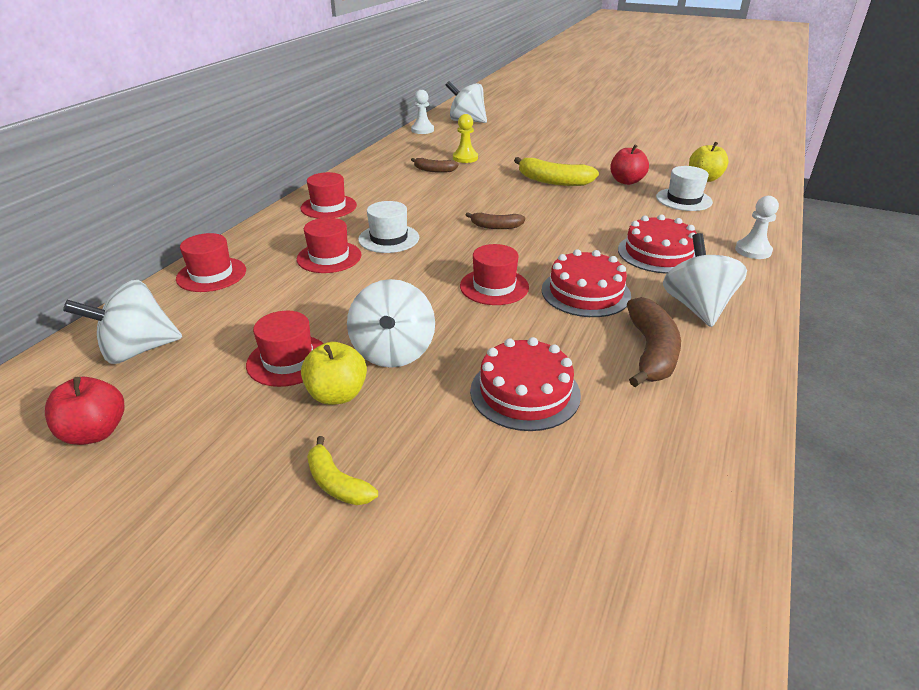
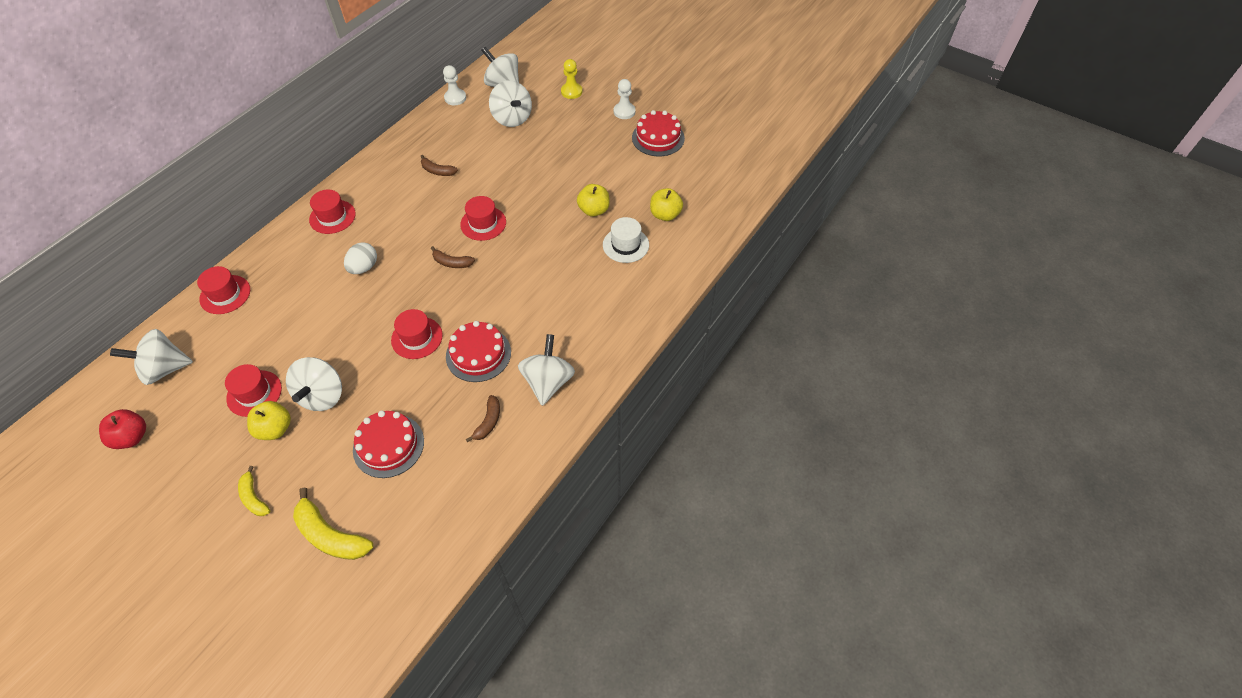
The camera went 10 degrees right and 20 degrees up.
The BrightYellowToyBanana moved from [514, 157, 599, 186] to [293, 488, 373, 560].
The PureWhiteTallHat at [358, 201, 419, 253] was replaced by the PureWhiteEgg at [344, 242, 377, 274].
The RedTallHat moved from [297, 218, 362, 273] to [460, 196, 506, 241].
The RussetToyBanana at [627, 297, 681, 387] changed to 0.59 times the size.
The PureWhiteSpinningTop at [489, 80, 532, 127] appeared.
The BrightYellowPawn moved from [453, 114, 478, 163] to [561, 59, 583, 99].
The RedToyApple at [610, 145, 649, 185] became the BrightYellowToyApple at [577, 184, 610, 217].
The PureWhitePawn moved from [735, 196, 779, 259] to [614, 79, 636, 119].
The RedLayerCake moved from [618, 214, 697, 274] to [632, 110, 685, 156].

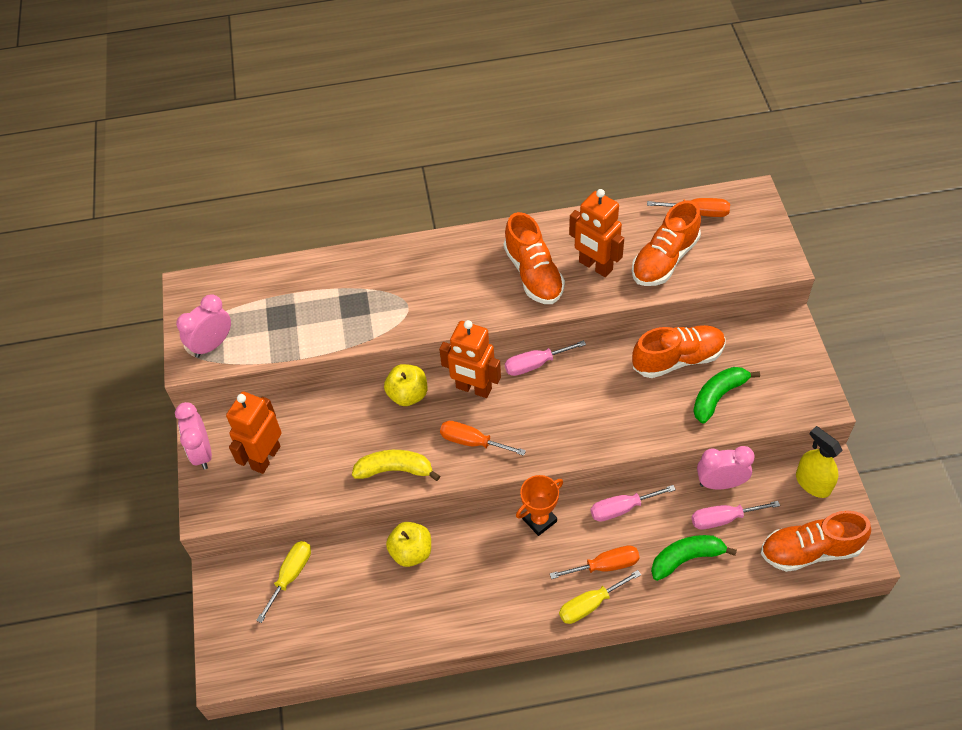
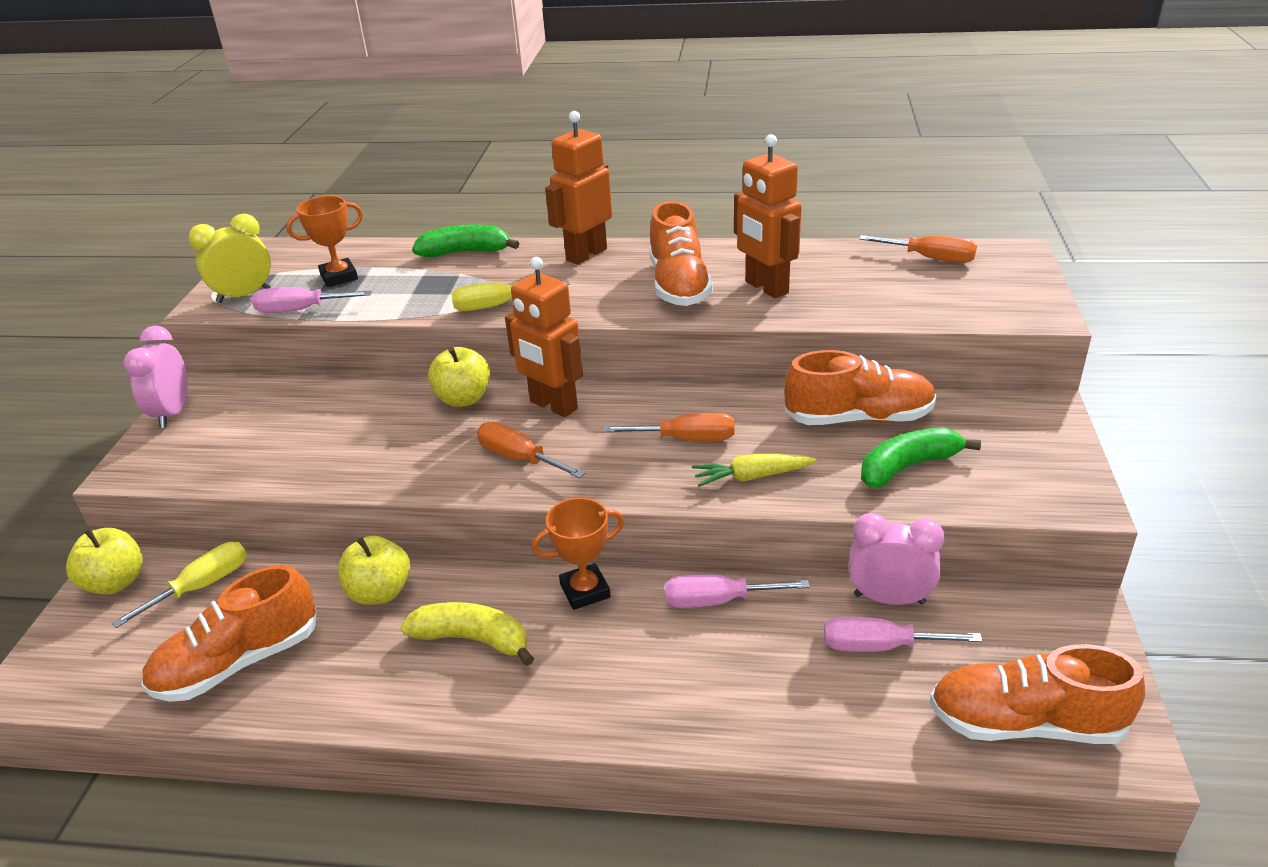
The camera went 15 degrees right and 20 degrees down.
The BrightYellowToyApple at [66, 528, 143, 595] appeared.
The OrangeColouredShoe moved from [632, 200, 701, 286] to [141, 565, 317, 702].
The RosyClock at [176, 294, 231, 358] became the BrightYellowClock at [189, 214, 271, 303].
The RosyScrewdriver moved from [505, 340, 586, 376] to [252, 287, 372, 313].
The OrangeColouredPrizeCup at [286, 196, 363, 287] appeared.
The BrightYellowToyBanana moved from [352, 450, 440, 481] to [401, 602, 534, 666].
The EmeraldToyBanana moved from [651, 535, 737, 581] to [412, 225, 519, 257].
The BrightYellowScrewdriver moved from [559, 570, 641, 624] to [451, 280, 570, 311].
The OrangeColouredRobotFigure moved from [226, 392, 282, 474] to [545, 111, 612, 265].
The OrangeColouredScrewdriver moved from [550, 546, 640, 579] to [603, 413, 735, 441].
The BrightYellowRootVegetable at [692, 454, 816, 487] appeared.
The BrightYellowSprayer at [796, 426, 842, 498] disappeared.

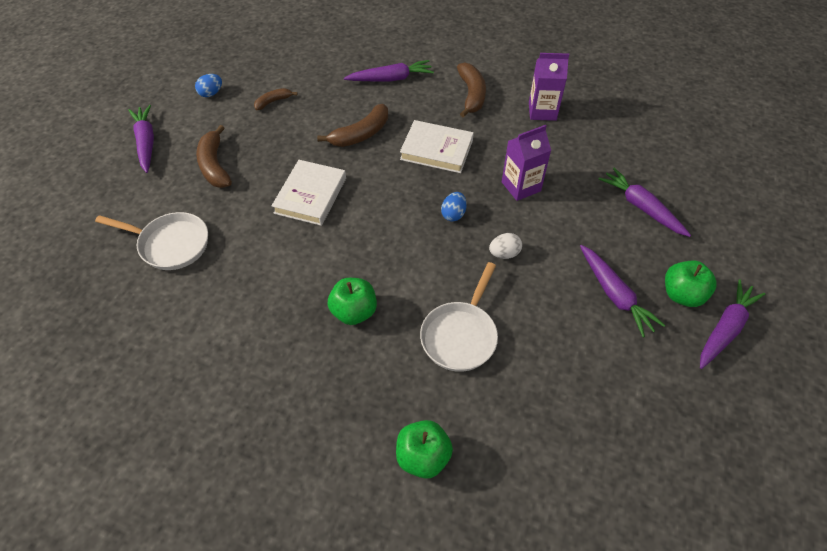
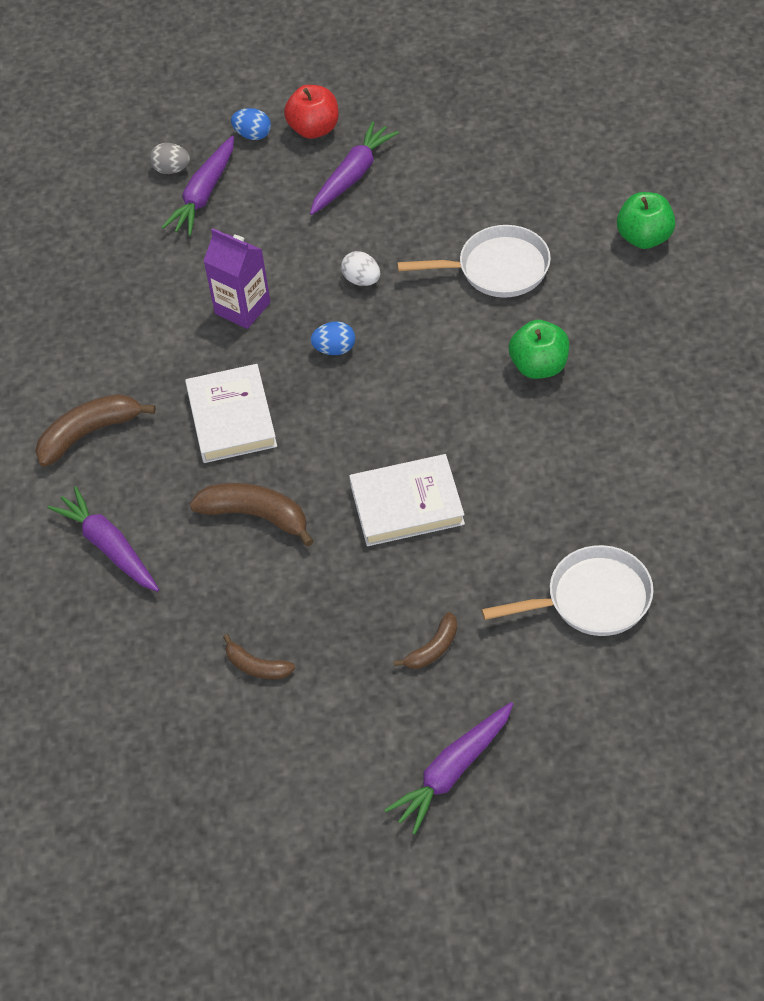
The camera went 115 degrees left and 0 degrees up.
The GrayEgg at [149, 143, 190, 174] appeared.
The BlueEgg moved from [195, 74, 222, 97] to [231, 108, 271, 140].
The EmeraldToyApple at [665, 261, 717, 307] became the RedToyApple at [284, 85, 339, 139].
The RussetToyBanana at [196, 125, 232, 188] changed to 0.58 times the size.
The PureWhiteFryingPan at [95, 212, 208, 270] turned 90 degrees clockwise.
The RoyalPurpleMilkCarton at [529, 53, 569, 121] disappeared.
The RoyalPurpleRootVegetable at [700, 279, 766, 369] disappeared.

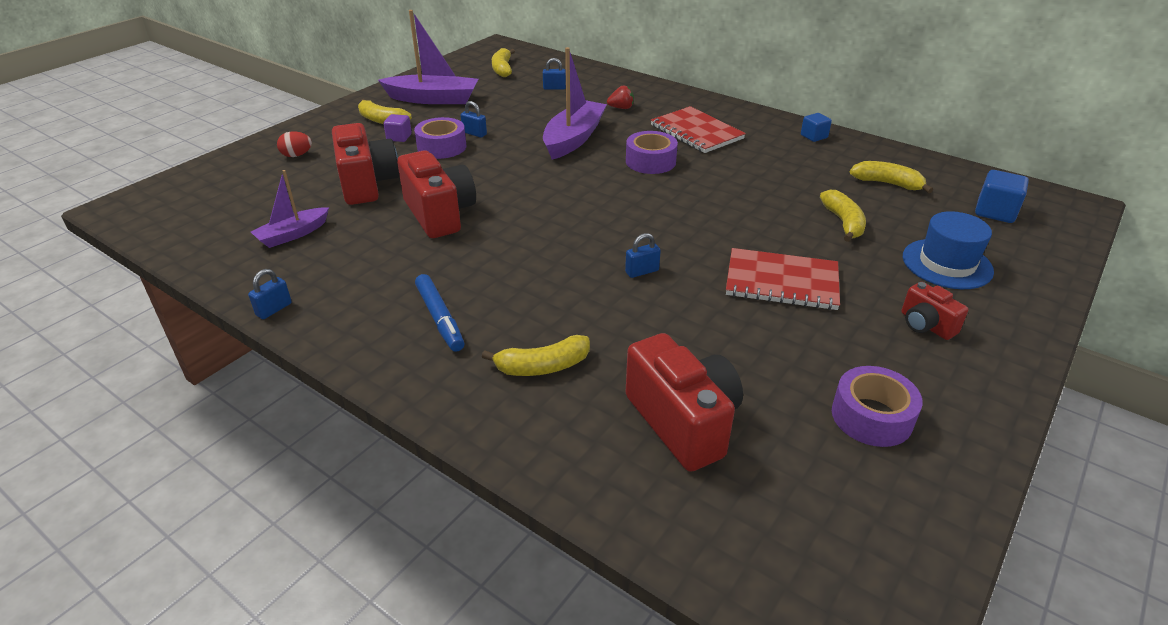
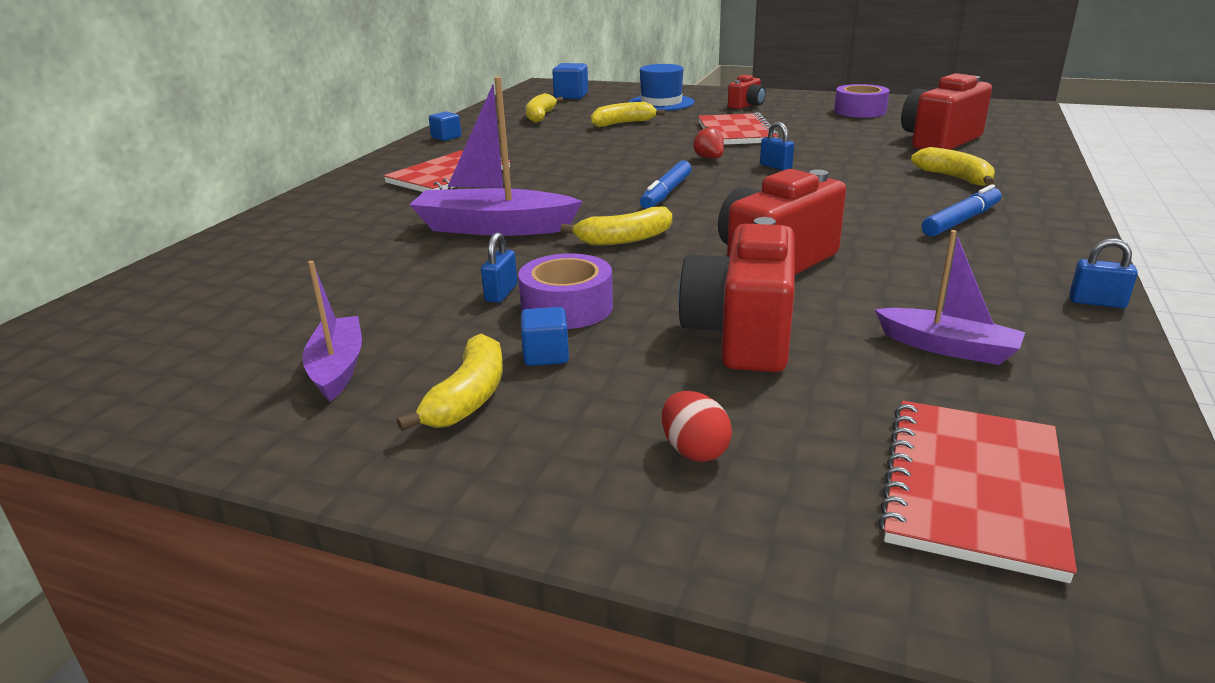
The camera went 105 degrees left and 10 degrees down.
The RoyalPurpleSailboat at [378, 10, 478, 104] changed to 0.59 times the size.
The RoyalPurpleSolidCube at [383, 114, 412, 142] became the BlueSolidCube at [521, 307, 569, 366].
The BrightYellowToyBanana moved from [492, 48, 515, 77] to [560, 207, 672, 246].
The BlueMarker at [640, 160, 692, 209] appeared.
The RedPhotoCamera at [332, 123, 399, 205] turned 45 degrees counterclockwise.
The RedBerry moved from [607, 85, 634, 109] to [693, 126, 724, 159].
The RedExerciseBook at [878, 401, 1077, 583] appeared.
The BlueLock at [543, 58, 566, 90] disappeared.
The RoyalPurpleRollOfTape at [626, 131, 678, 174] disappeared.

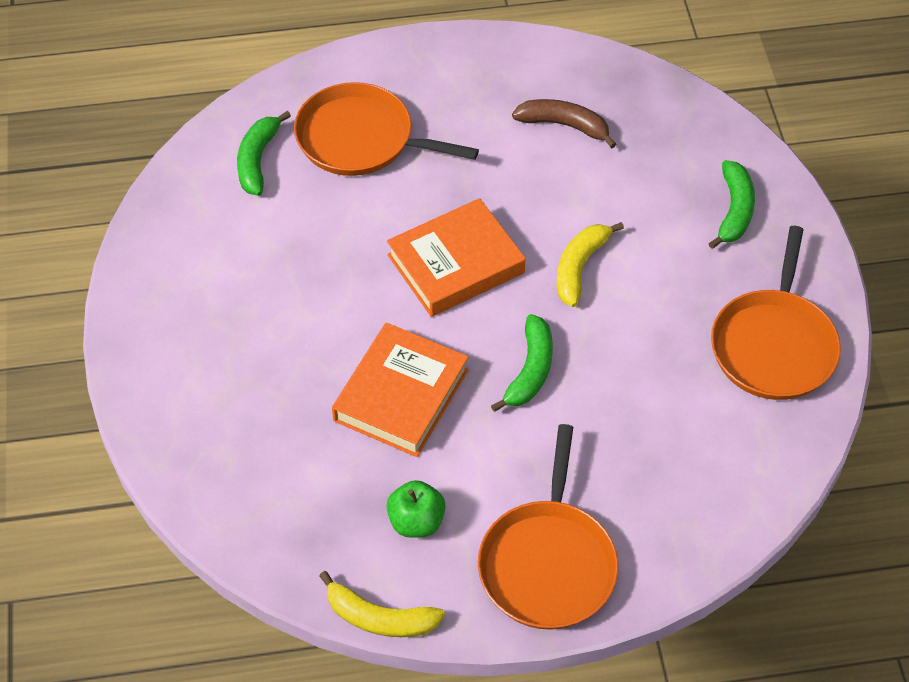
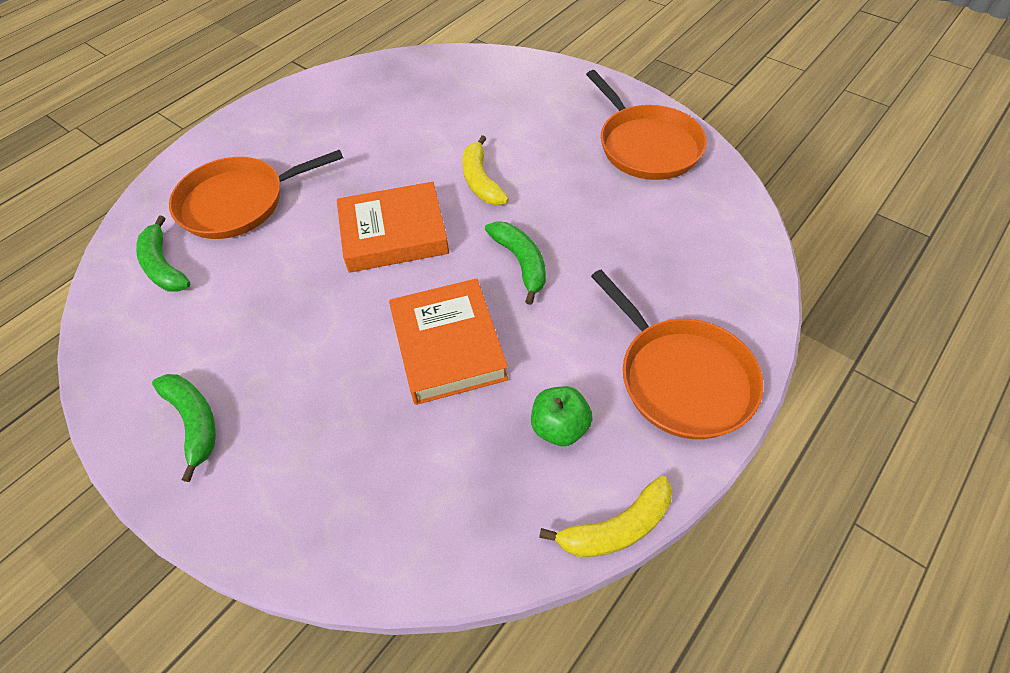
The camera went 40 degrees left and 0 degrees up.
The EmeraldToyBanana moved from [708, 160, 755, 249] to [152, 374, 216, 482].
The OrangeColouredHardback at [387, 198, 526, 317] turned 60 degrees clockwise.
The RussetToyBanana at [512, 99, 616, 148] disappeared.

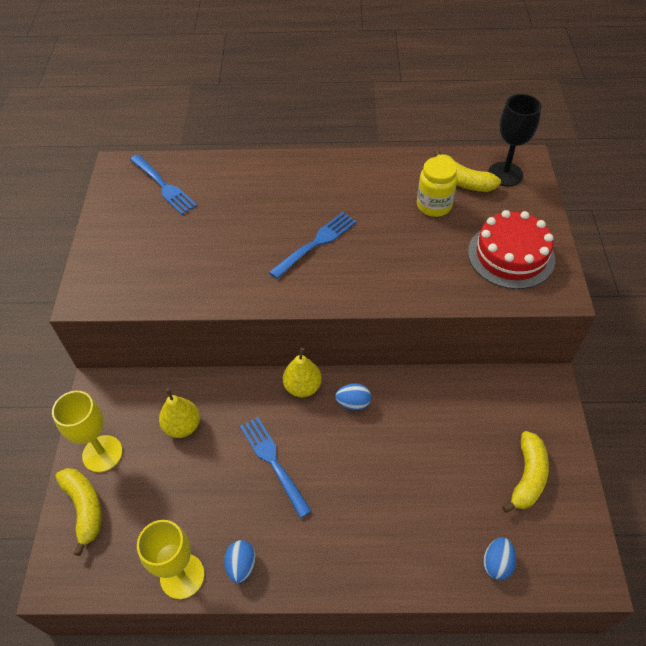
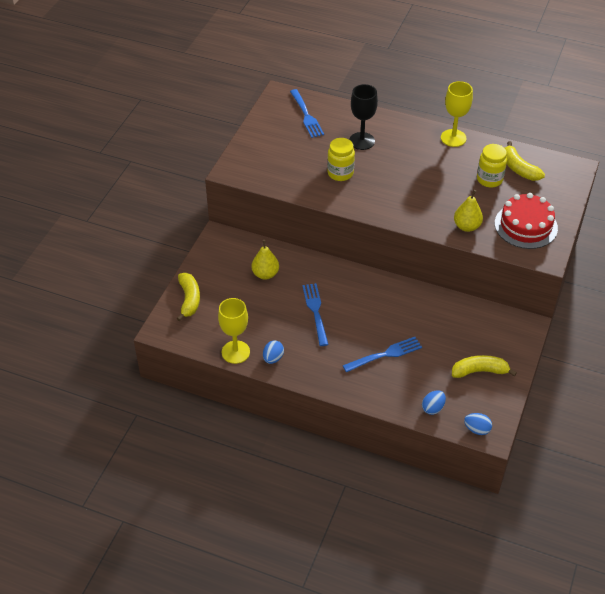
The camera went 20 degrees right and 5 degrees down.
The BrightYellowPreserveJar at [327, 138, 355, 181] appeared.
The BlueDinnerFork moved from [269, 212, 357, 279] to [343, 337, 422, 372].
The EbonyGoblet moved from [488, 94, 542, 187] to [349, 84, 378, 150].
The BrightYellowGoblet moved from [52, 391, 123, 472] to [441, 81, 473, 147].
The BrightYellowToyBanana at [502, 431, 549, 513] turned 135 degrees counterclockwise.
The BrightYellowPearFruit moved from [283, 348, 322, 397] to [454, 190, 483, 232].
The BlueEgg moved from [335, 383, 371, 410] to [464, 413, 492, 435].

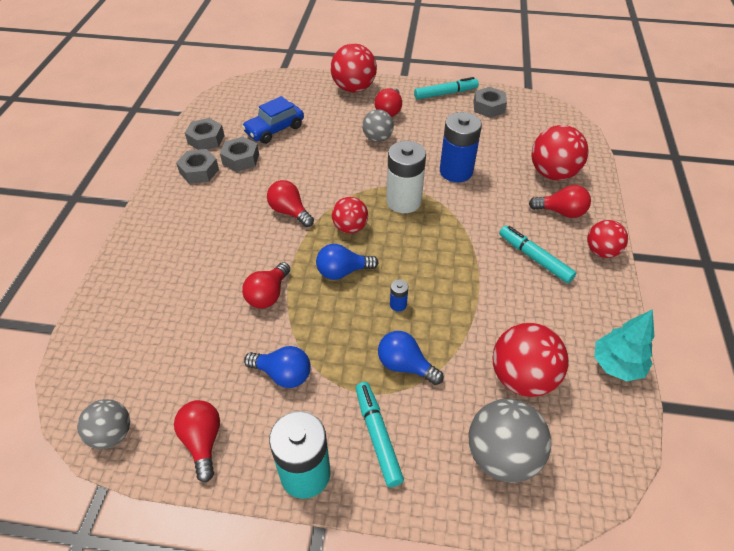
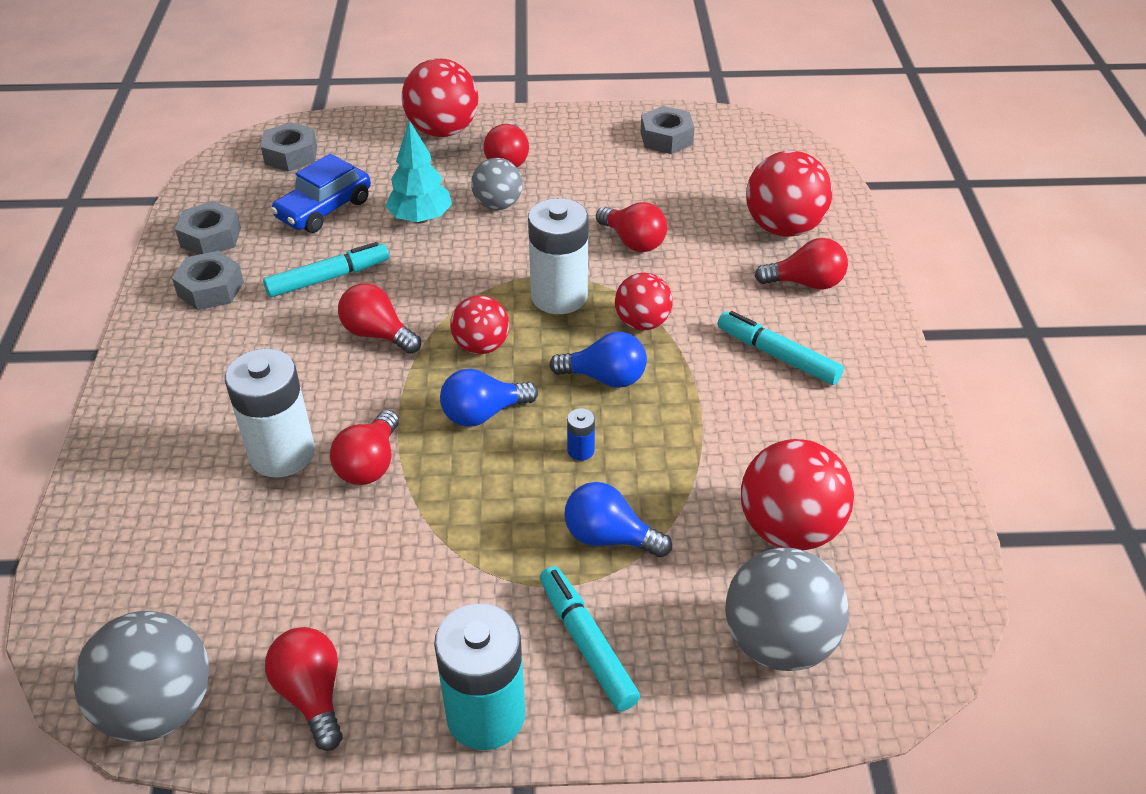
The camera went 10 degrees left and 5 degrees down.
The GrayBall at [77, 399, 130, 449] changed to 1.59 times the size.
The PureWhitePowerCell at [225, 349, 315, 477] appeared.
The GrayHexNut moved from [220, 137, 259, 172] to [261, 122, 317, 172].
The TurquoiseMarker moved from [414, 77, 479, 100] to [263, 242, 389, 297].
The TurquoiseFirTree moved from [594, 309, 654, 381] to [386, 120, 452, 223].
The BlueLightbulb moved from [244, 346, 311, 388] to [549, 332, 647, 388].
The BluePowerCell at [440, 112, 482, 182] was replaced by the RedLightbulb at [596, 202, 667, 252].
The RedBall moved from [587, 220, 628, 258] to [615, 273, 673, 330].

